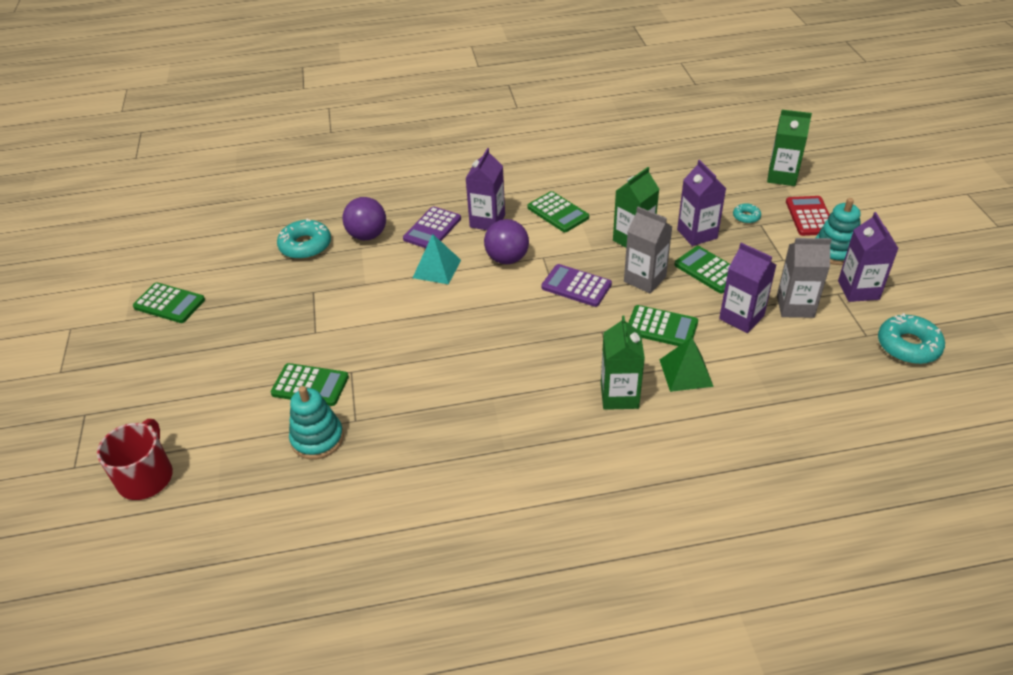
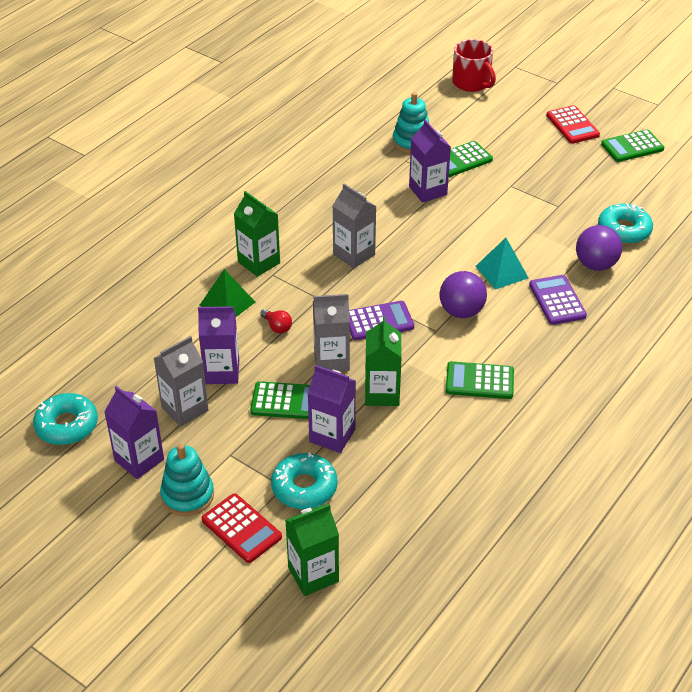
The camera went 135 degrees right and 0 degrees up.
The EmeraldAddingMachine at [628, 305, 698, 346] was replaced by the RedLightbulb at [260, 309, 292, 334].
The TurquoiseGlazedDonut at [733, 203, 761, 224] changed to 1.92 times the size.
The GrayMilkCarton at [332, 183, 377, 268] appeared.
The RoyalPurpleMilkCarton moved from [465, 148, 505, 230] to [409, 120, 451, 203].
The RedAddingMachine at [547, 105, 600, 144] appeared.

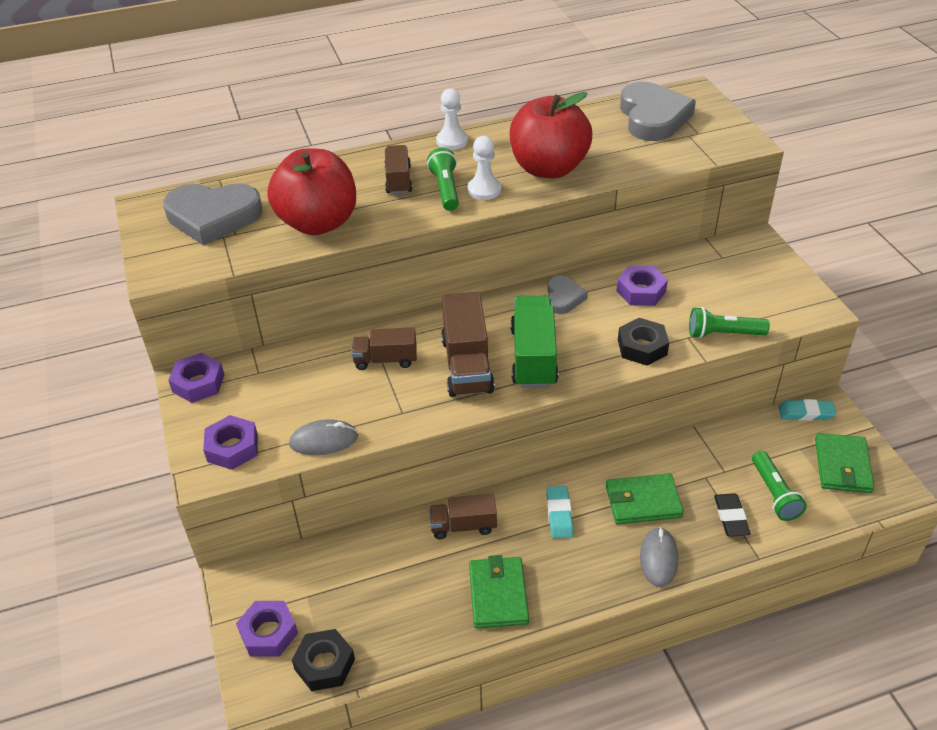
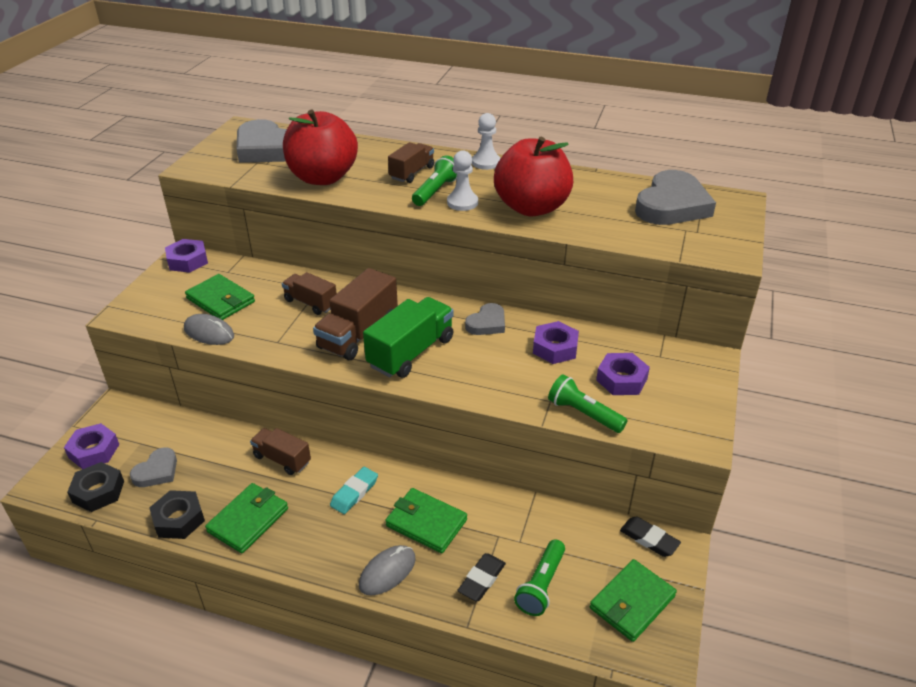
The camera went 35 degrees right and 5 degrees down.
The GrayHeart at [130, 448, 177, 487] appeared.
The EbonyHexNut moved from [618, 318, 669, 366] to [149, 490, 205, 539].
The EmeraldWallet at [185, 274, 255, 320] appeared.
The RoyalPurpleHexNut moved from [203, 415, 258, 470] to [596, 353, 650, 395].
The TurquoisePencilEraser at [778, 399, 837, 421] became the EbonyPencilEraser at [620, 516, 681, 557].

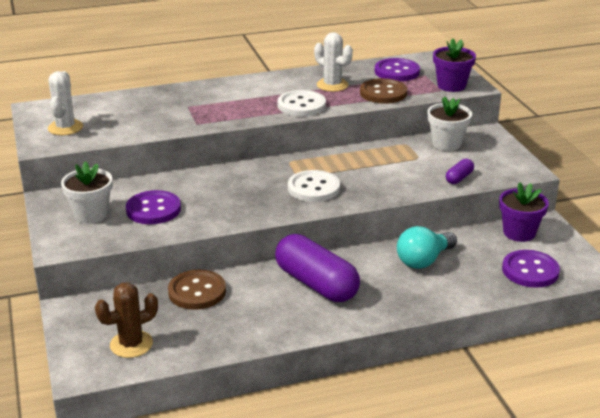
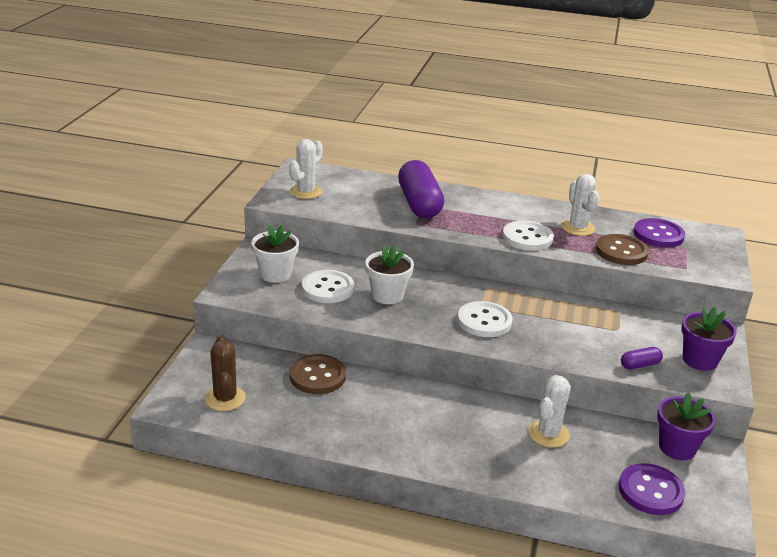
The camera went 30 degrees right and 0 degrees up.
The RussetCactus at [95, 282, 158, 358] turned 75 degrees clockwise.
The RoyalPurpleSewingButton at [126, 190, 181, 224] became the PureWhiteSewingButton at [302, 270, 354, 303].
The PureWhitePlantPot moved from [427, 96, 472, 151] to [365, 245, 414, 304].
The RoyalPurplePill moved from [275, 234, 360, 302] to [398, 160, 444, 218].
The TurquoiseLightbulb at [397, 226, 457, 269] was replaced by the PureWhiteCactus at [528, 375, 571, 448].
The RoyalPurplePlantPot moved from [433, 38, 476, 92] to [681, 307, 737, 371].

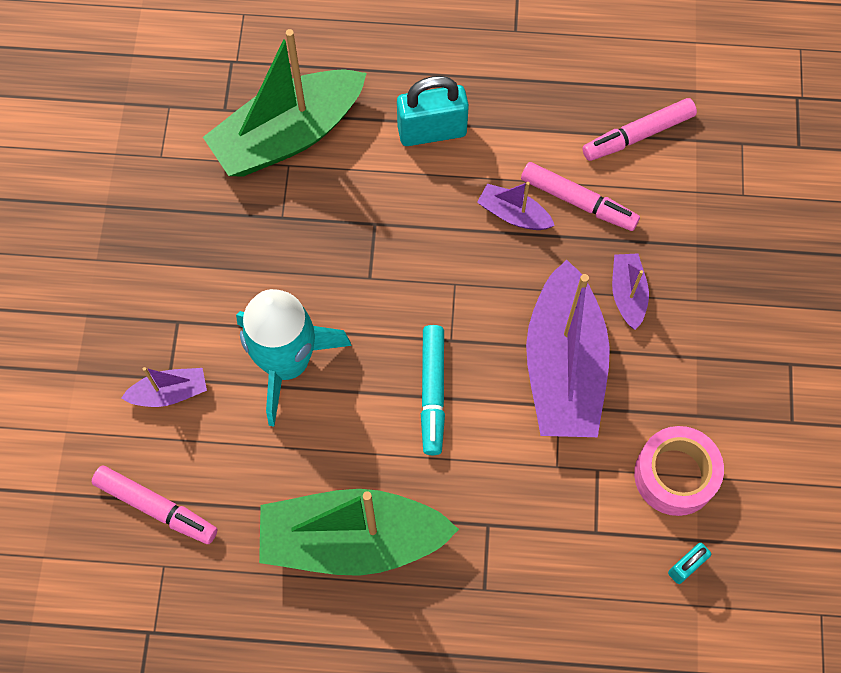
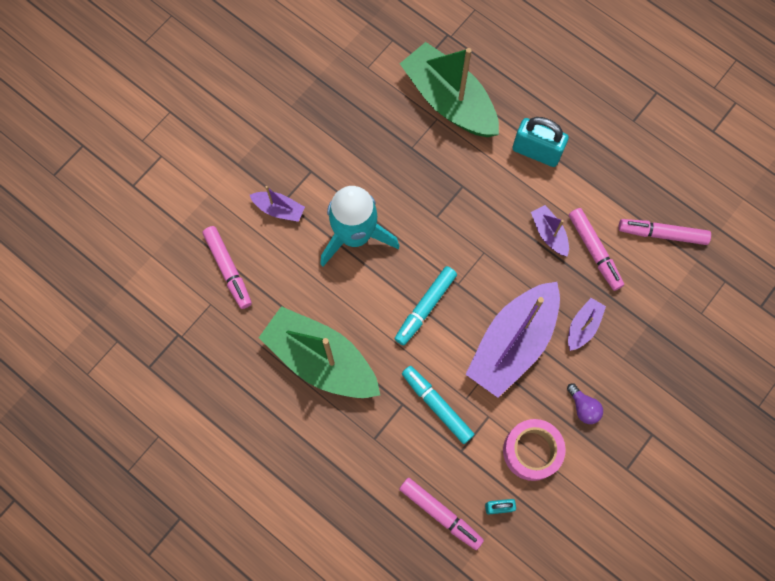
The camera went 35 degrees right and 5 degrees up.
The RosyMarker at [399, 478, 484, 550] appeared.
The EmeraldSailboat at [203, 29, 367, 177] turned 45 degrees clockwise.
The TurquoiseMarker at [402, 366, 475, 444] appeared.
The RoyalPurpleLightbulb at [567, 383, 603, 424] appeared.

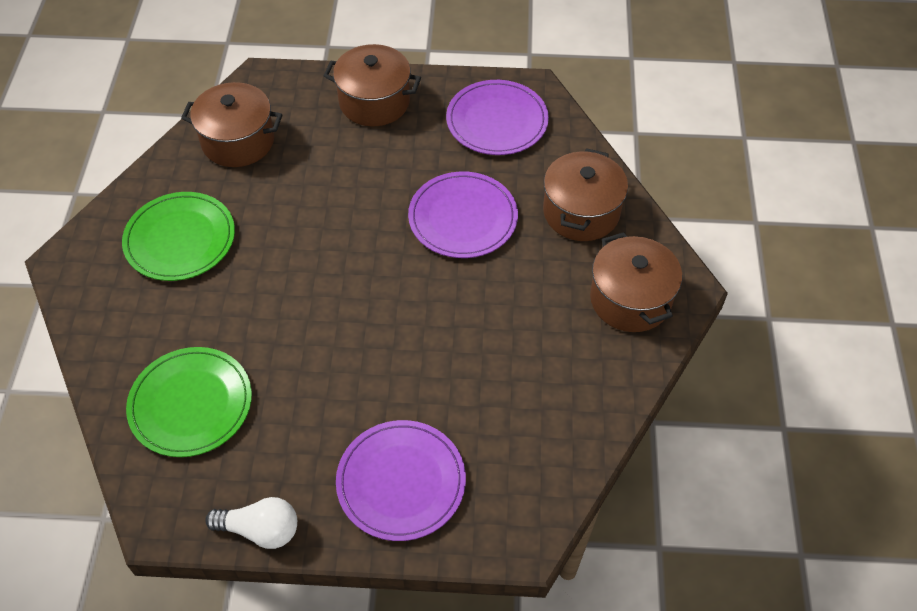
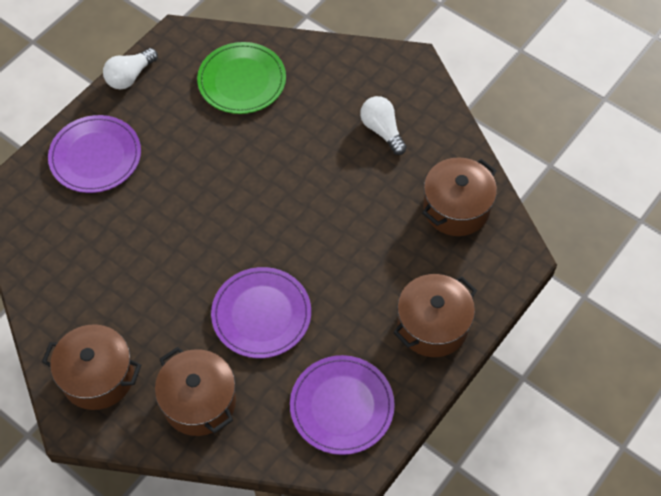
The camera went 125 degrees right and 5 degrees up.
The EmeraldPlate at [122, 192, 235, 281] was replaced by the PureWhiteLightbulb at [360, 96, 407, 155].

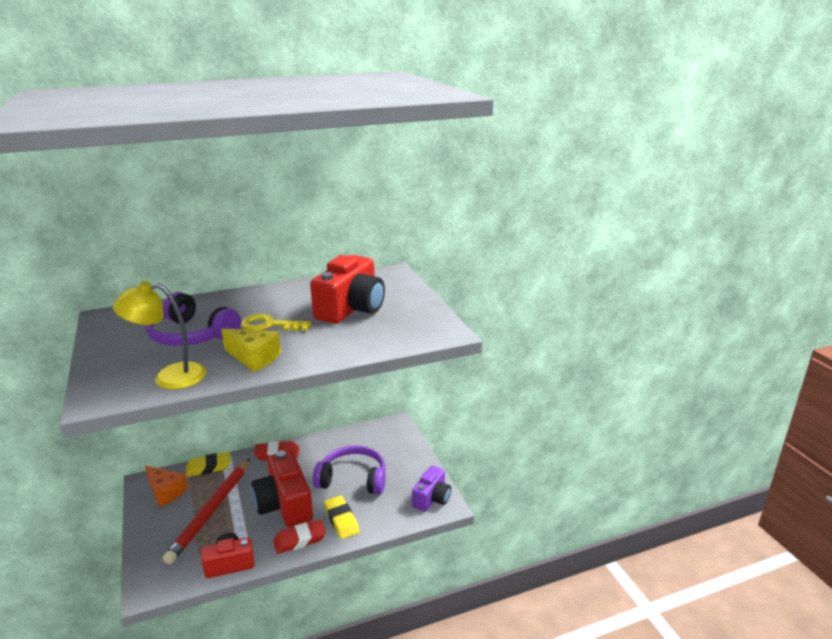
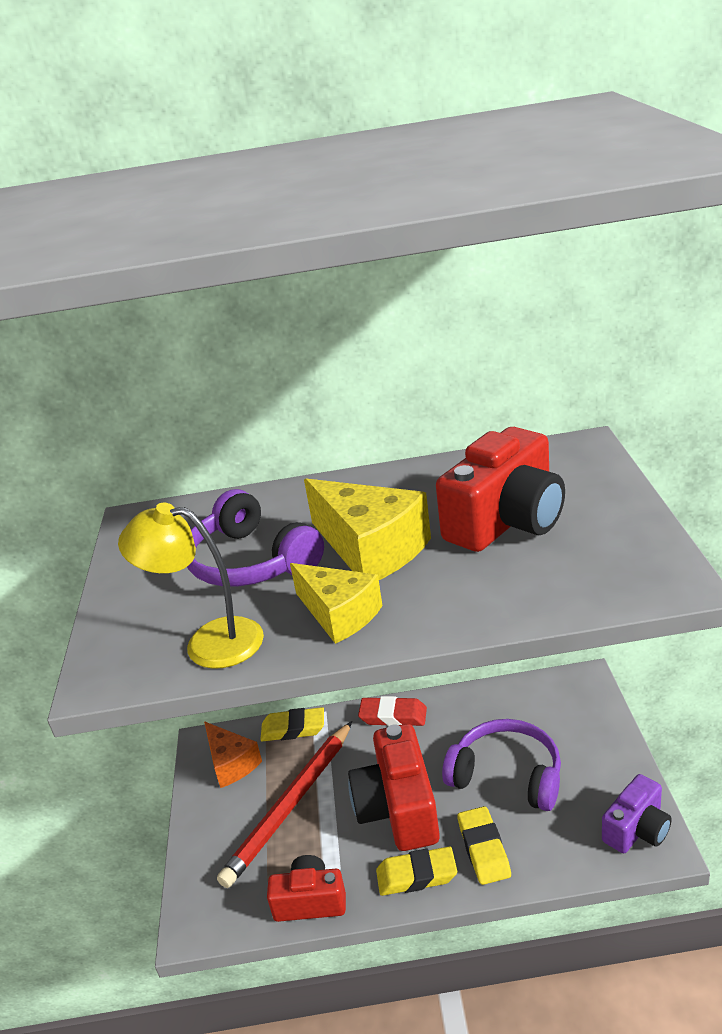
The camera went 20 degrees right and 5 degrees up.
The BrightYellowKey at [241, 314, 312, 331] was replaced by the BrightYellowCheeseWedge at [304, 479, 431, 580].
The RedPencilEraser at [273, 520, 326, 554] became the BrightYellowPencilEraser at [376, 847, 457, 896].

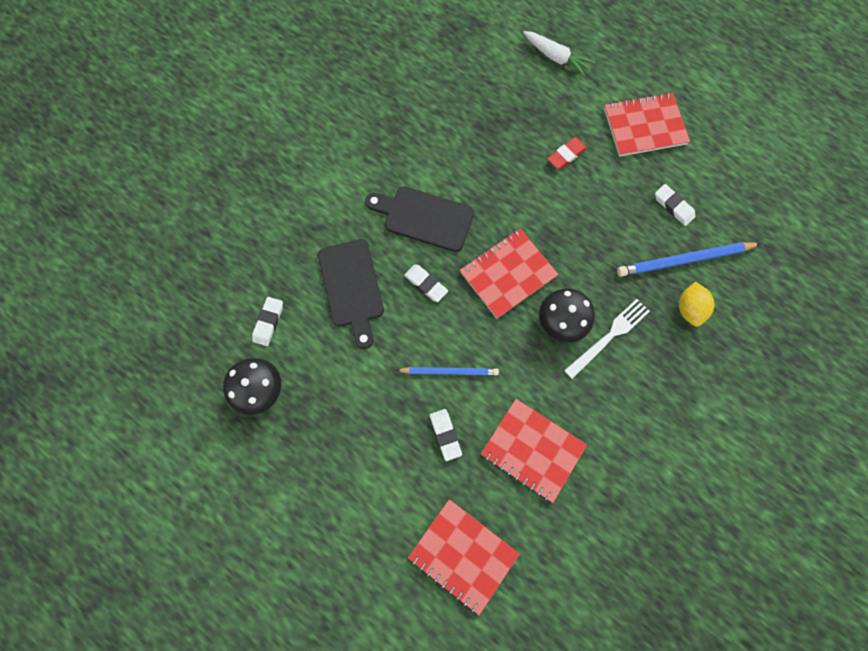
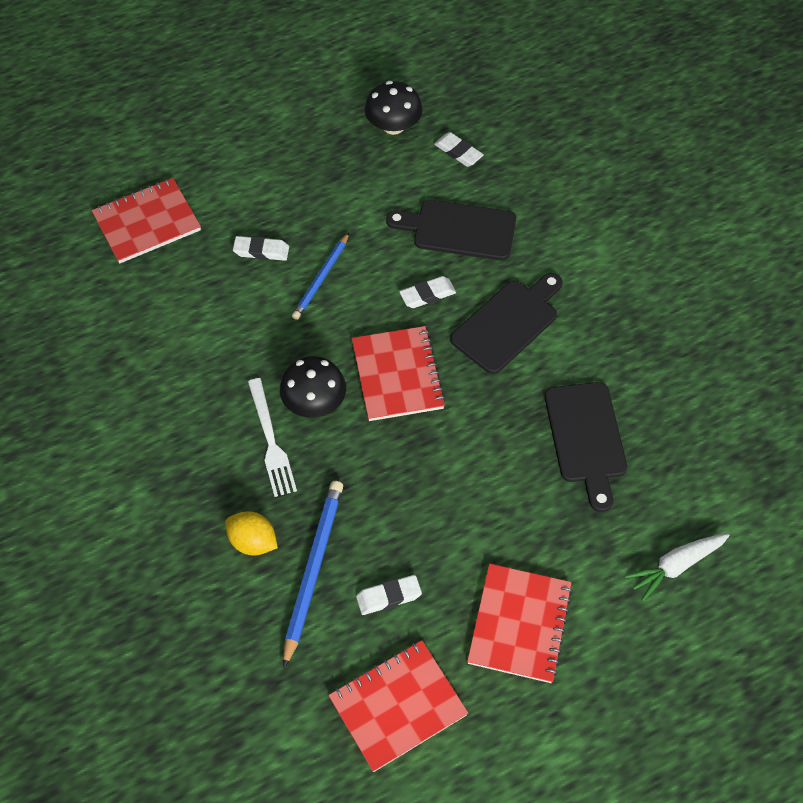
The camera went 115 degrees right and 15 degrees down.
The RedExerciseBook moved from [481, 399, 587, 503] to [328, 640, 468, 772].
The EbonyChoppingBoard at [545, 382, 627, 512] appeared.
The RedPencilEraser at [547, 137, 587, 170] disappeared.

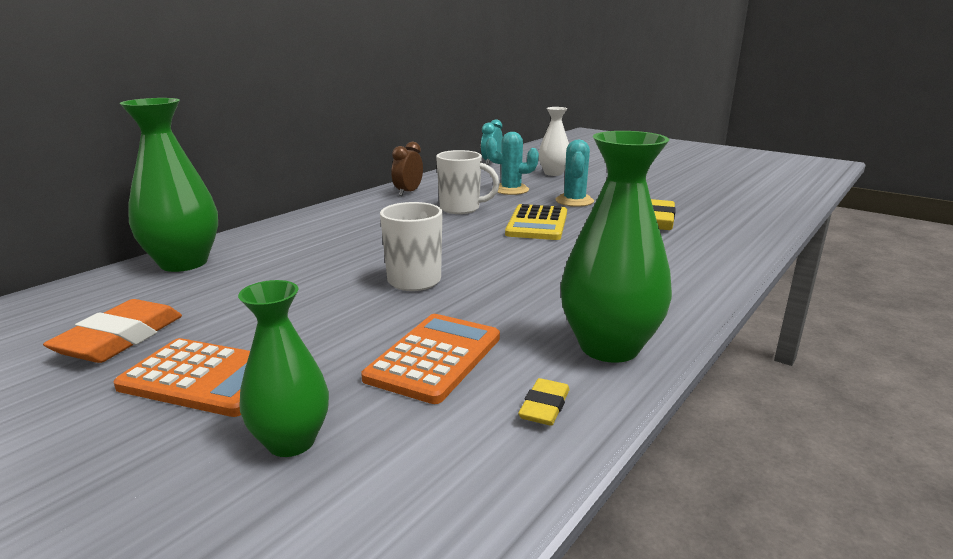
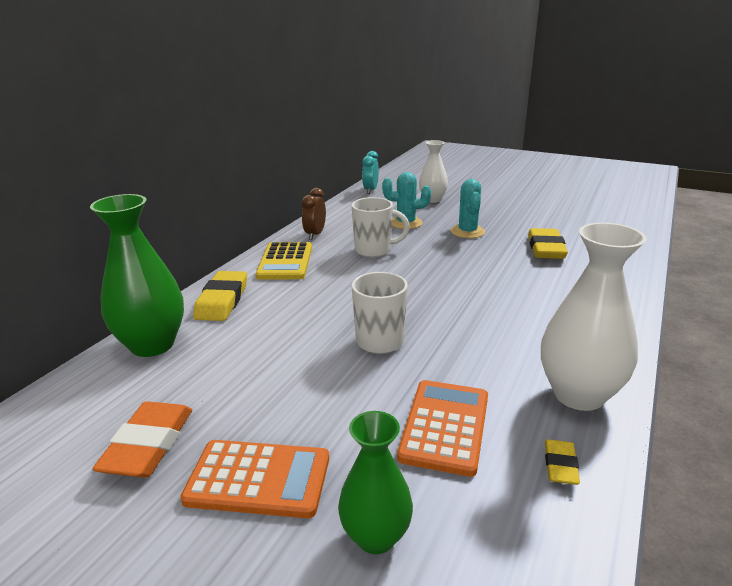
The camera went 10 degrees left and 5 degrees up.
The BrightYellowPencilEraser at [193, 271, 247, 321] appeared.
The BrightYellowAddingMachine moved from [505, 204, 567, 240] to [256, 242, 312, 280].
The EmeraldTallVase at [561, 131, 672, 363] became the PureWhiteTallVase at [541, 223, 647, 411].

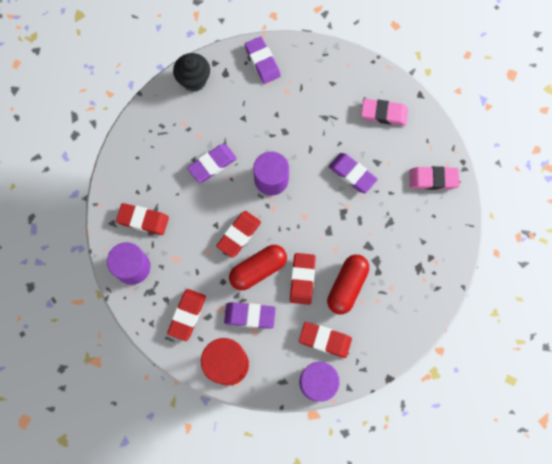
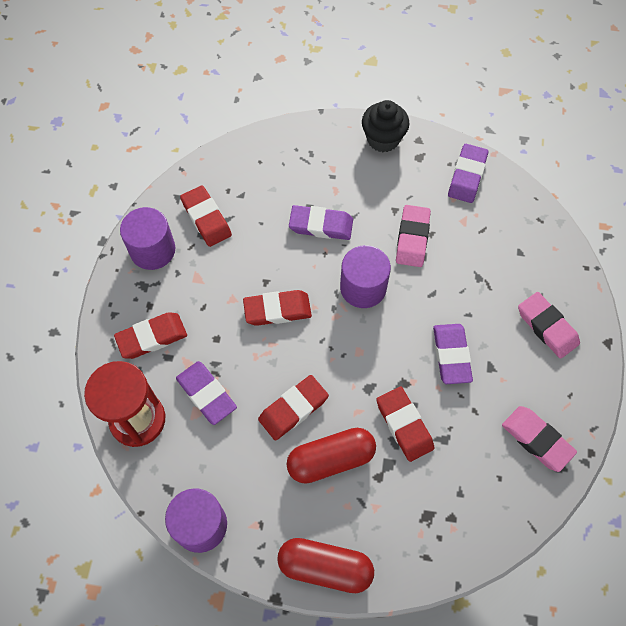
The camera went 45 degrees right and 10 degrees down.
The RedPill moved from [229, 245, 287, 290] to [277, 538, 374, 593].
The RedPencilEraser moved from [299, 322, 352, 358] to [376, 386, 434, 462].
The RosyPencilEraser at [396, 205, 431, 267] appeared.

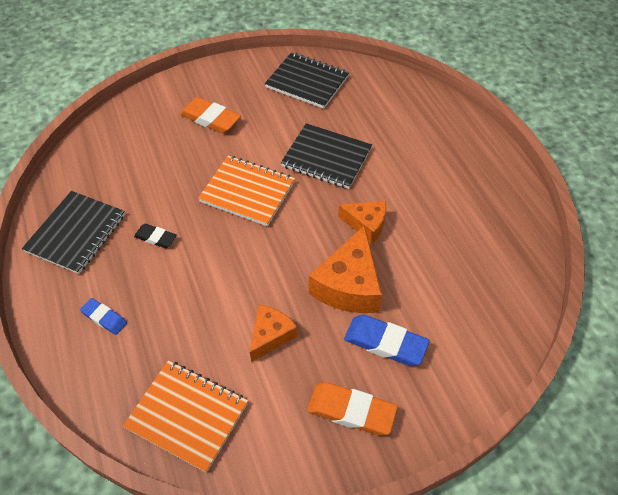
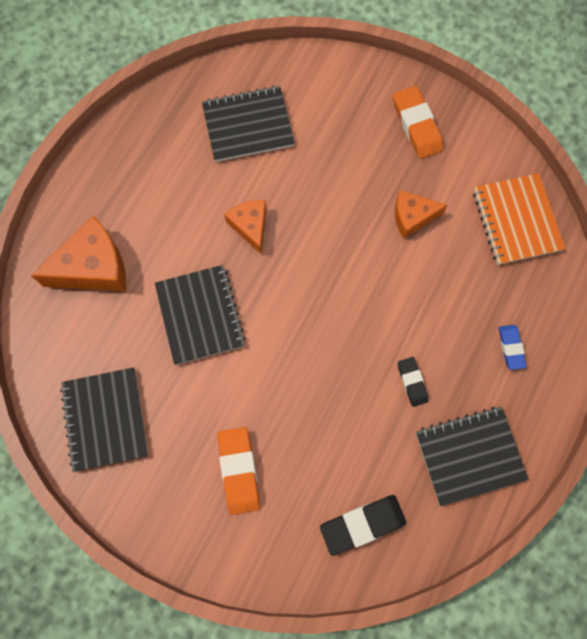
The camera went 130 degrees left and 20 degrees up.
The OrangeColouredCheeseWedge moved from [309, 225, 382, 313] to [31, 216, 126, 291].
The EbonyExerciseBook at [202, 86, 295, 162] appeared.
The EbonyPencilEraser at [320, 495, 406, 556] appeared.
The OrangeColouredExerciseBook at [198, 156, 295, 226] disappeared.
The BluePencilEraser at [344, 315, 430, 366] disappeared.

